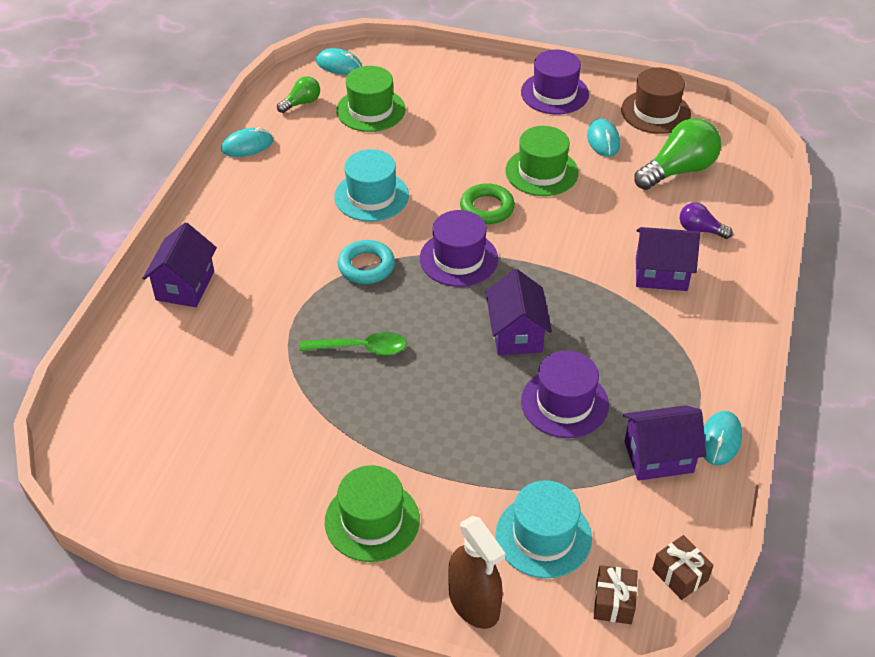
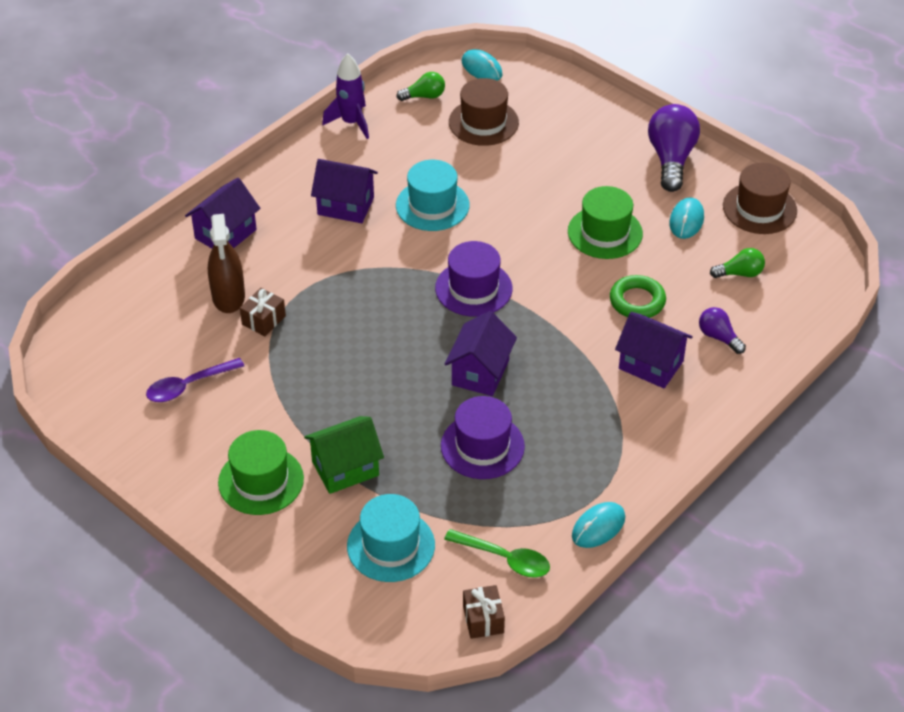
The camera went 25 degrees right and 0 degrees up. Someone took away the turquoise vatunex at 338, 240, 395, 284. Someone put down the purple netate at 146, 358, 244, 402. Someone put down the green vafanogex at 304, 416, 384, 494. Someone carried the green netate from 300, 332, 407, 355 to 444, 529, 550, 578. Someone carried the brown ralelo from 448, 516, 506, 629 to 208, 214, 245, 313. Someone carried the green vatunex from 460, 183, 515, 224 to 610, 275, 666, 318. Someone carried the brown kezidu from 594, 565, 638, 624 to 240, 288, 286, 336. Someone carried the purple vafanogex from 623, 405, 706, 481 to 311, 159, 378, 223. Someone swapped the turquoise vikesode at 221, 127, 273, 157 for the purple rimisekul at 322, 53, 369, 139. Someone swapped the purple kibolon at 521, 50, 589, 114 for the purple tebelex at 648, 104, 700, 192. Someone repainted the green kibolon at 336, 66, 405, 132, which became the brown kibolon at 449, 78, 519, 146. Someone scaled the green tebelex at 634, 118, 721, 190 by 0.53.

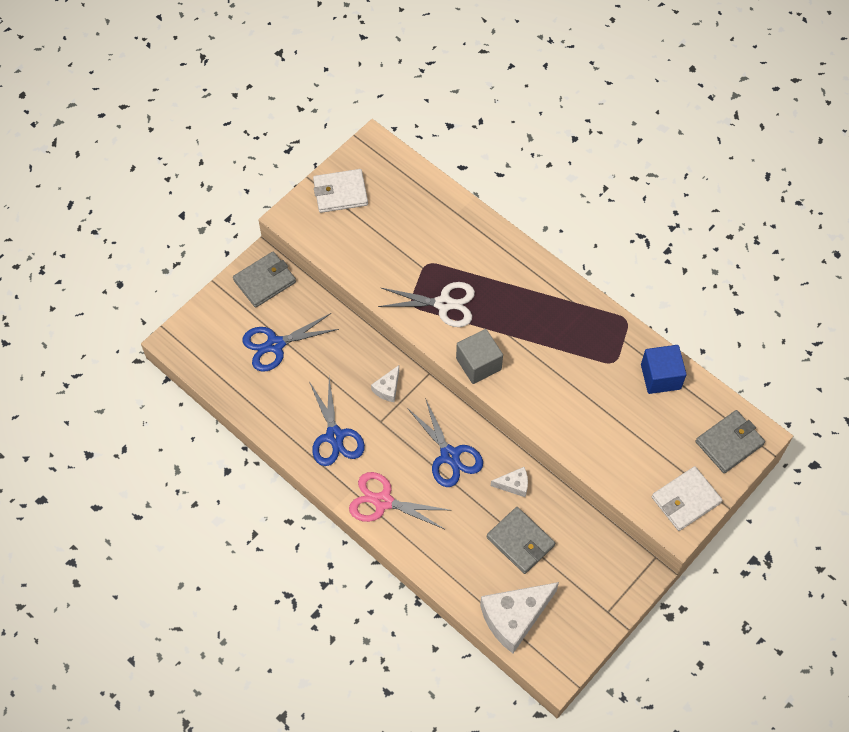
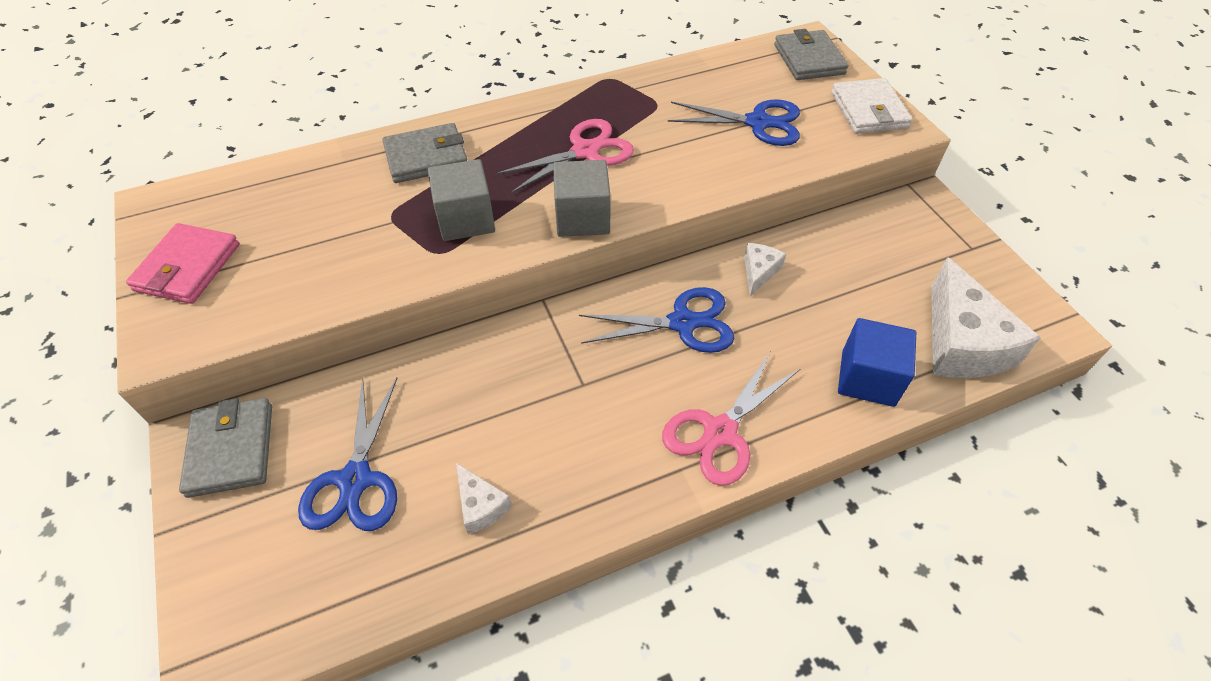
The camera went 65 degrees left and 10 degrees down. Someone put down the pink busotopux at 495, 119, 634, 193. Someone carried the blue busotopux from 309, 378, 365, 466 to 668, 99, 800, 146. Someone carried the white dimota from 371, 365, 399, 402 to 456, 463, 512, 534. Someone carried the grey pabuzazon from 487, 507, 555, 574 to 382, 123, 467, 183. Someone carried the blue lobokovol from 641, 345, 686, 394 to 838, 318, 916, 407. Someone swapped the white busotopux at 378, 282, 475, 327 for the grey lobokovol at 428, 159, 495, 241. Someone repainted the white pabuzazon at 313, 169, 368, 213, which became the pink pabuzazon at 126, 223, 240, 304.

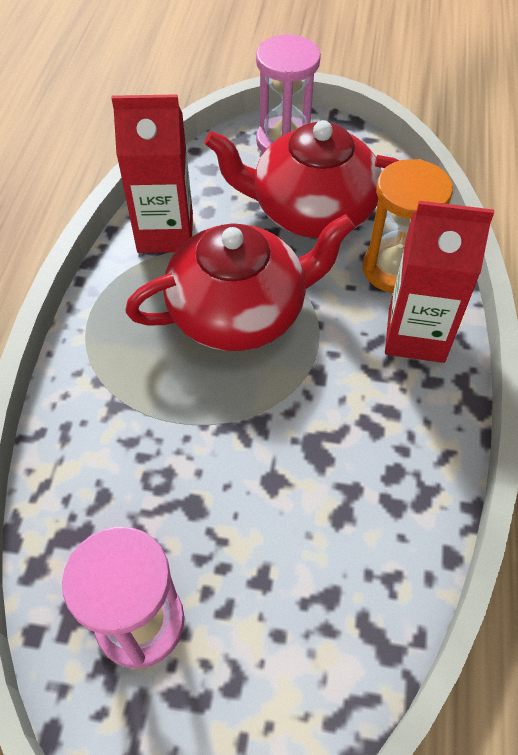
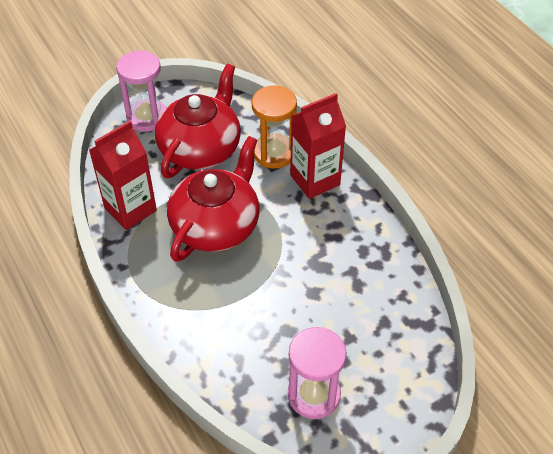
The camera went 40 degrees left and 5 degrees down. Someone rotated the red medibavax at 204, 120, 400, 238 by 150 degrees clockwise.

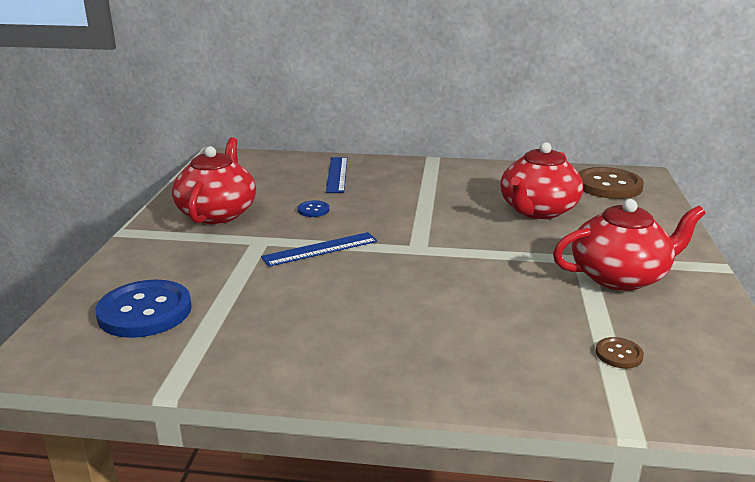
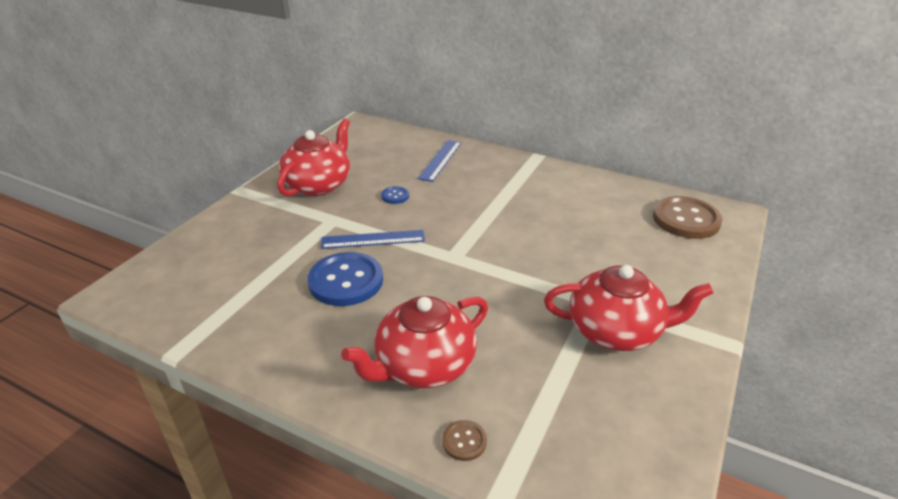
The camera went 20 degrees right and 10 degrees up. Someone carried the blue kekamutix from 95, 280, 192, 338 to 308, 252, 383, 306. Someone carried the red medibavax from 500, 142, 583, 219 to 341, 296, 488, 388. Someone carried the brown kekamutix from 596, 337, 644, 368 to 442, 420, 487, 461.

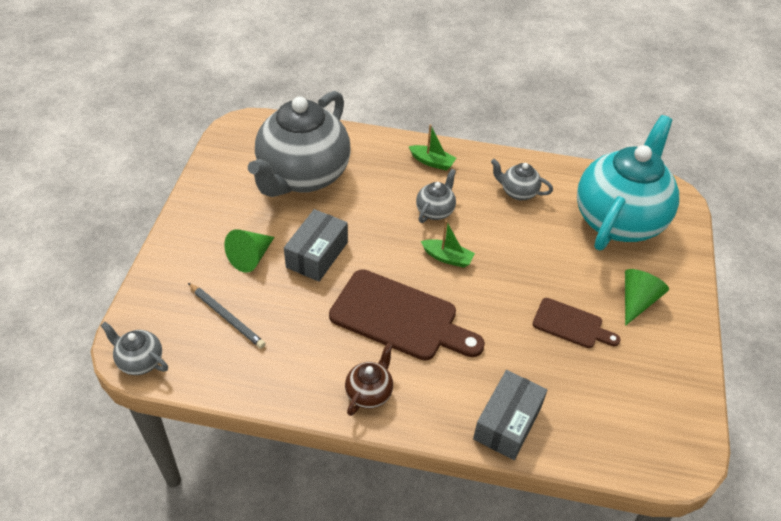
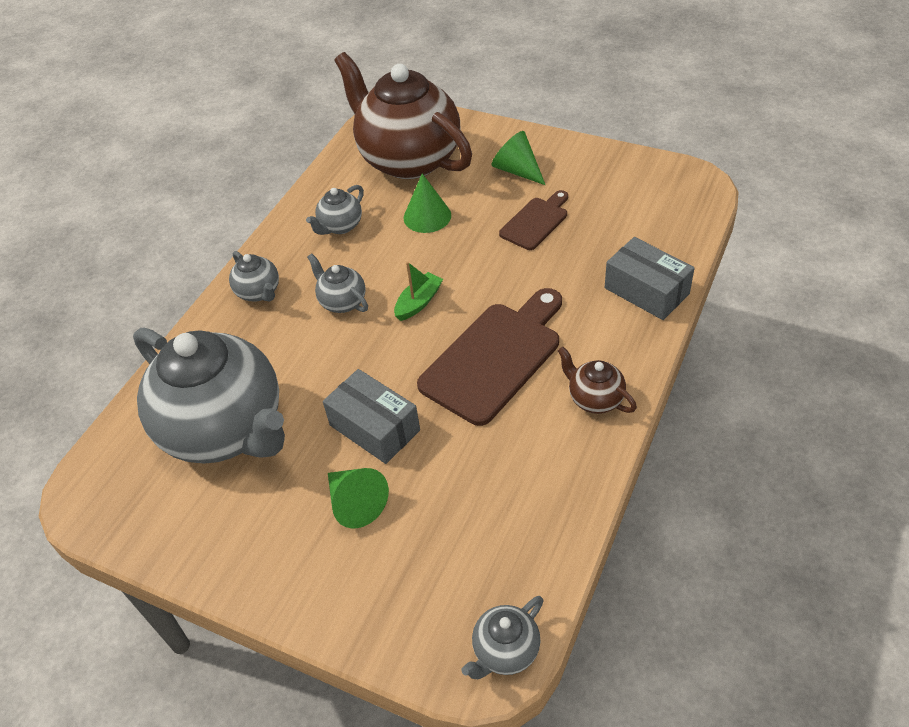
The camera went 70 degrees left and 0 degrees up. Someone took away the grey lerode at 188, 283, 266, 348. Someone put down the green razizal at 404, 173, 451, 233. Someone swapped the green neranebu at 408, 124, 456, 171 for the grey medibavax at 229, 251, 279, 301. Someone repainted the turquoise medibavax at 577, 115, 679, 250, which became the brown medibavax at 334, 52, 472, 179.

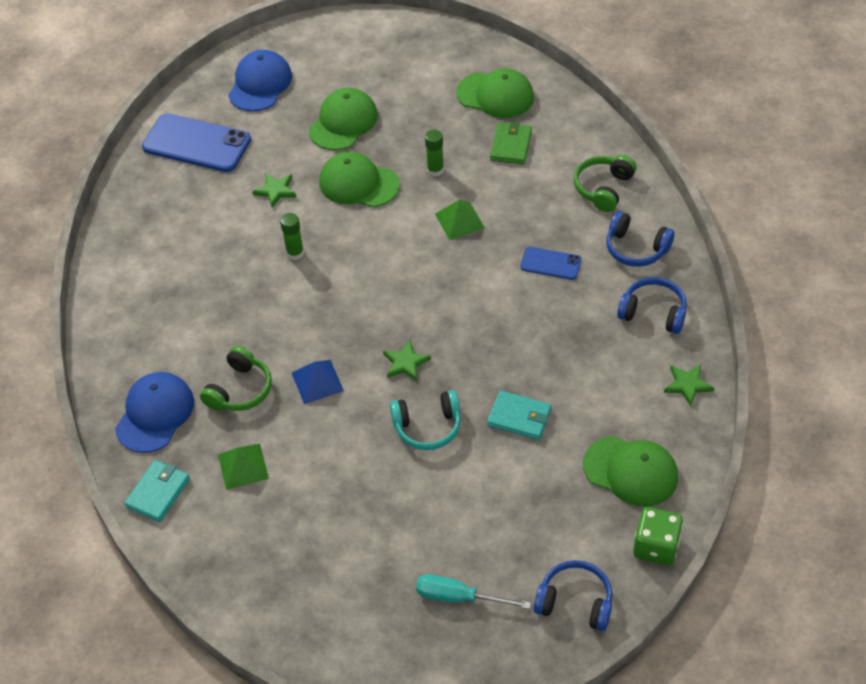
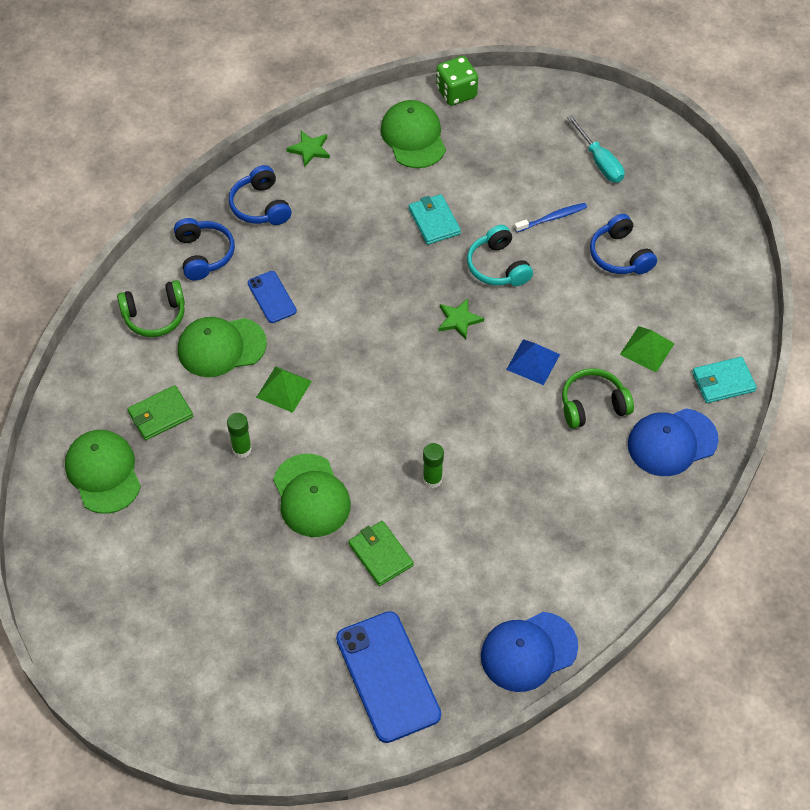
The camera went 135 degrees left and 5 degrees up. Someone put down the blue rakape at 514, 203, 587, 233. Someone carried the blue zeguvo from 228, 50, 292, 111 to 481, 612, 578, 692. Someone carried the green zeguvo from 309, 88, 378, 150 to 178, 317, 267, 377. Someone carried the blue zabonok from 534, 560, 613, 631 to 590, 214, 657, 274. Someone swapped the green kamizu at 252, 173, 297, 208 for the green pabuzazon at 348, 521, 414, 586. Someone rotated the turquoise zabonok at 390, 390, 461, 450 by 150 degrees counterclockwise.

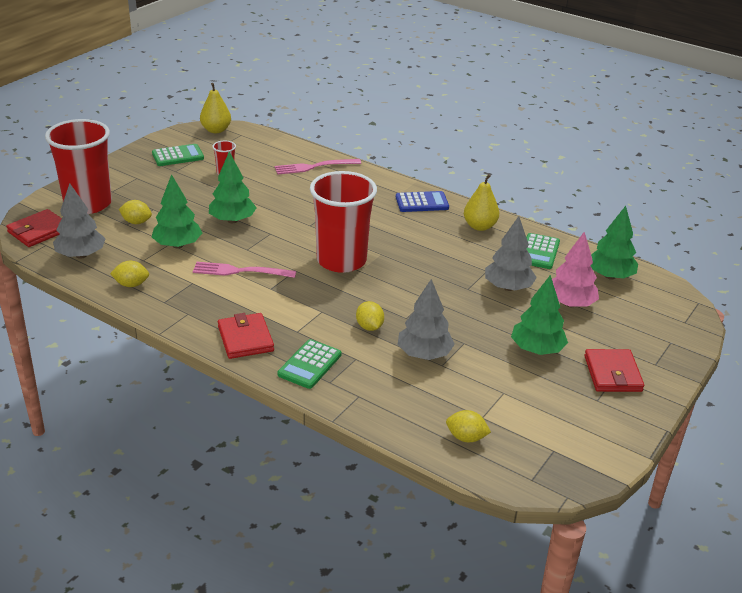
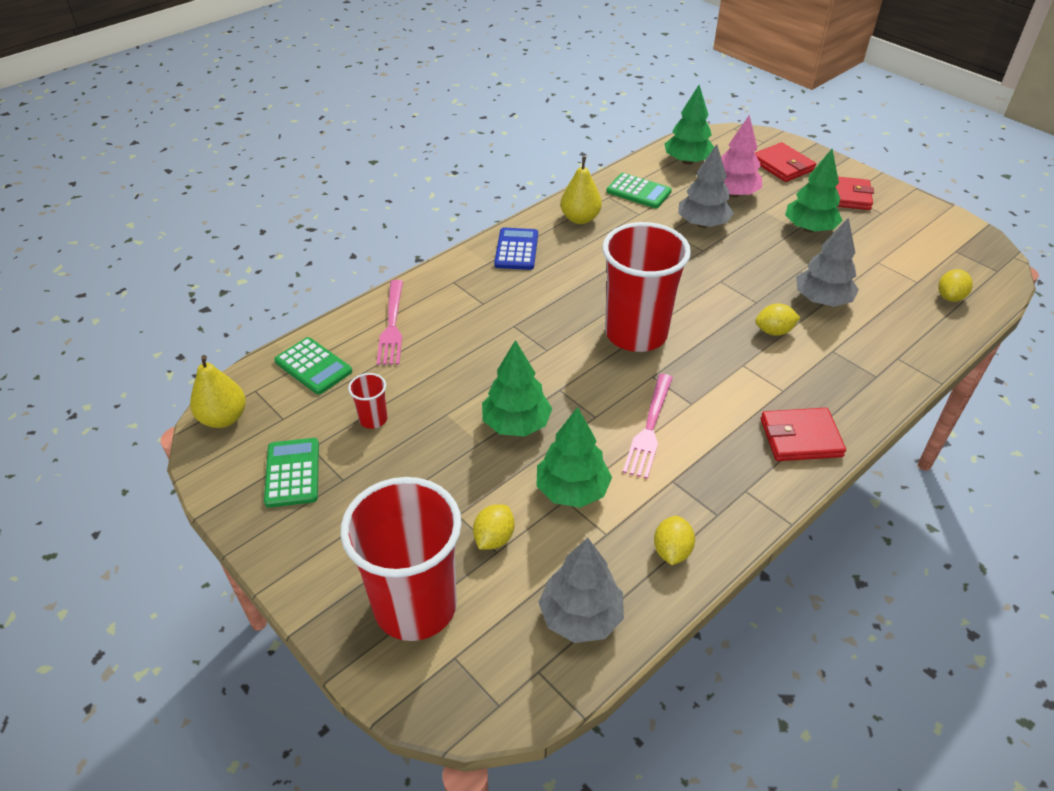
The camera went 75 degrees left and 10 degrees up. Someone carried the red pabuzazon from 6, 209, 62, 247 to 755, 142, 816, 182. Someone carried the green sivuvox from 278, 339, 342, 389 to 274, 337, 352, 395.

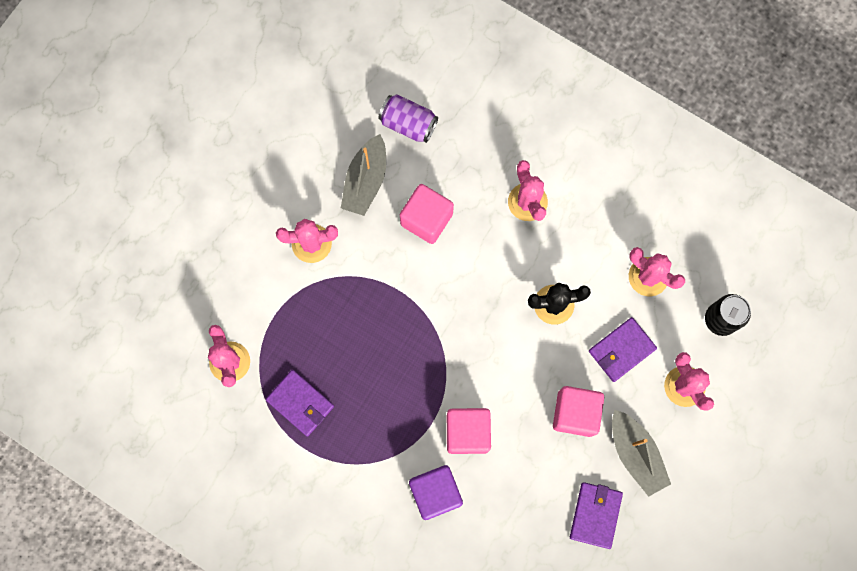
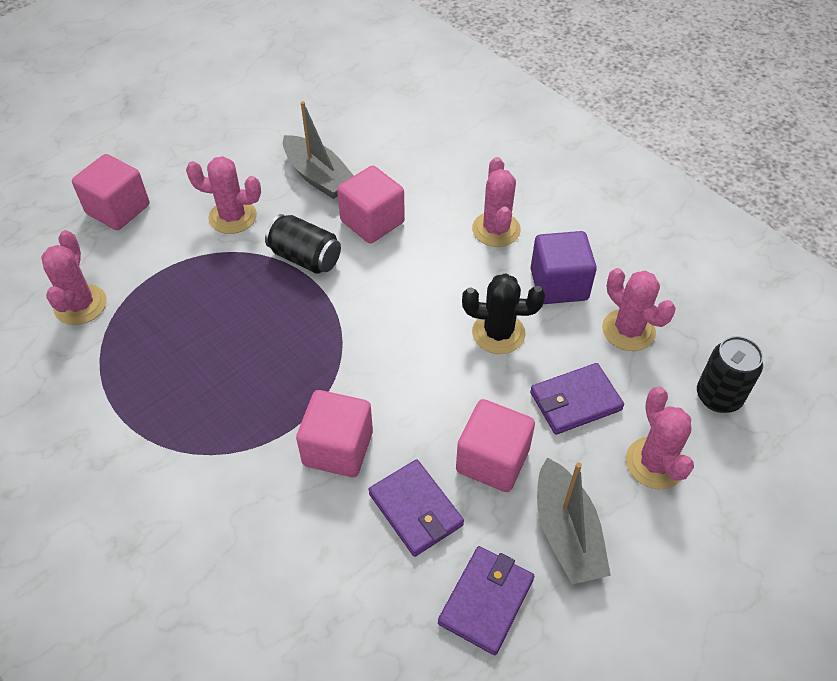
The camera went 15 degrees right and 25 degrees down. Someone took away the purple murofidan at 378, 94, 438, 143. Someone put down the pink lobokovol at 72, 154, 150, 230. Someone put down the black murofidan at 265, 214, 341, 274. Someone carried the purple pabuzazon from 266, 370, 334, 437 to 368, 459, 464, 557. Someone carried the purple lobokovol from 409, 465, 463, 520 to 531, 231, 597, 304. Someone rotated the grey neranebu at 341, 134, 386, 216 by 75 degrees counterclockwise.

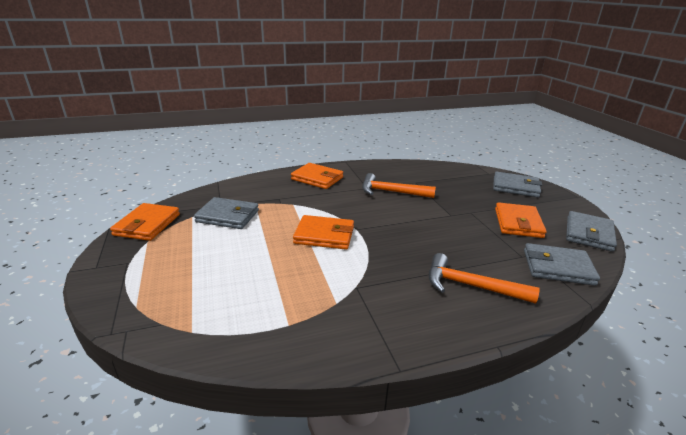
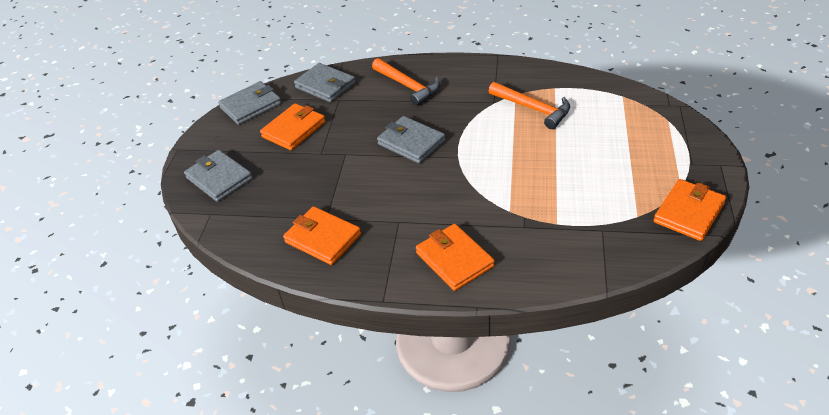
The camera went 150 degrees left and 15 degrees up. Someone carried the grey pabuzazon from 194, 197, 259, 229 to 377, 116, 445, 164. Someone carried the orange pabuzazon from 293, 215, 354, 250 to 283, 206, 361, 265. Someone carried the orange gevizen from 362, 173, 436, 198 to 489, 82, 570, 129.

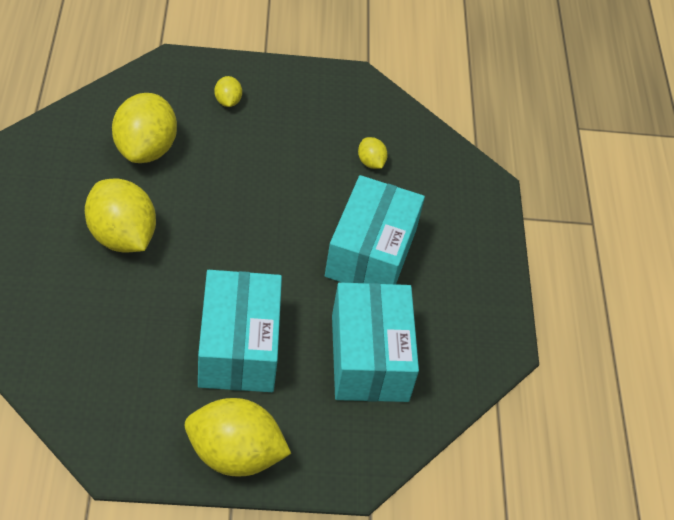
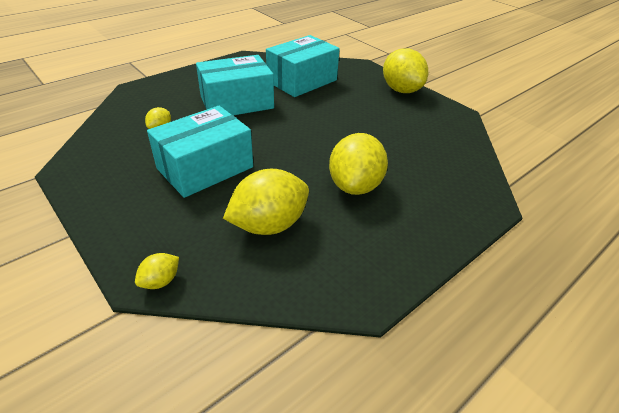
The camera went 125 degrees left and 10 degrees down. Someone carried the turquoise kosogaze from 198, 270, 282, 392 to 147, 106, 253, 198. Someone carried the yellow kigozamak from 214, 76, 242, 107 to 135, 253, 179, 289.

